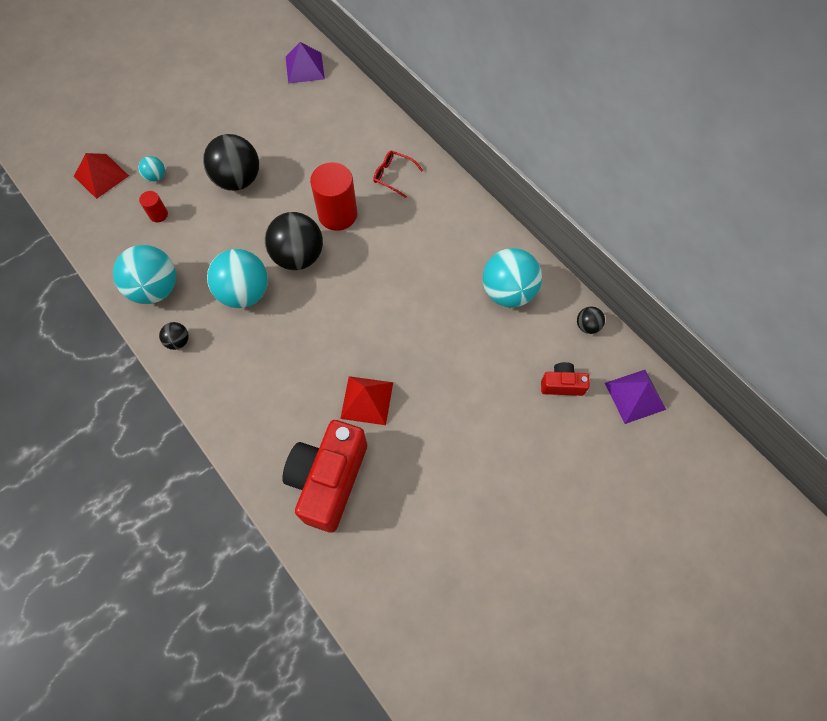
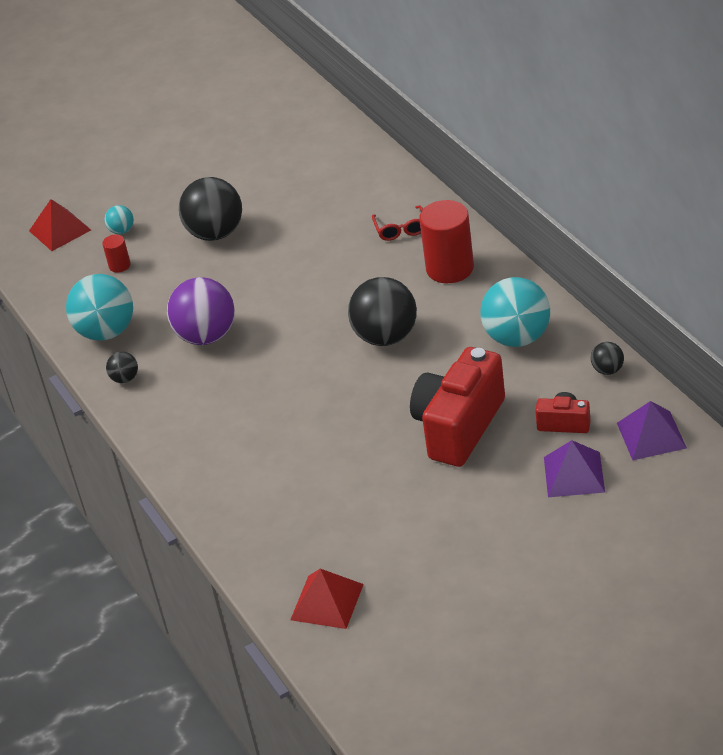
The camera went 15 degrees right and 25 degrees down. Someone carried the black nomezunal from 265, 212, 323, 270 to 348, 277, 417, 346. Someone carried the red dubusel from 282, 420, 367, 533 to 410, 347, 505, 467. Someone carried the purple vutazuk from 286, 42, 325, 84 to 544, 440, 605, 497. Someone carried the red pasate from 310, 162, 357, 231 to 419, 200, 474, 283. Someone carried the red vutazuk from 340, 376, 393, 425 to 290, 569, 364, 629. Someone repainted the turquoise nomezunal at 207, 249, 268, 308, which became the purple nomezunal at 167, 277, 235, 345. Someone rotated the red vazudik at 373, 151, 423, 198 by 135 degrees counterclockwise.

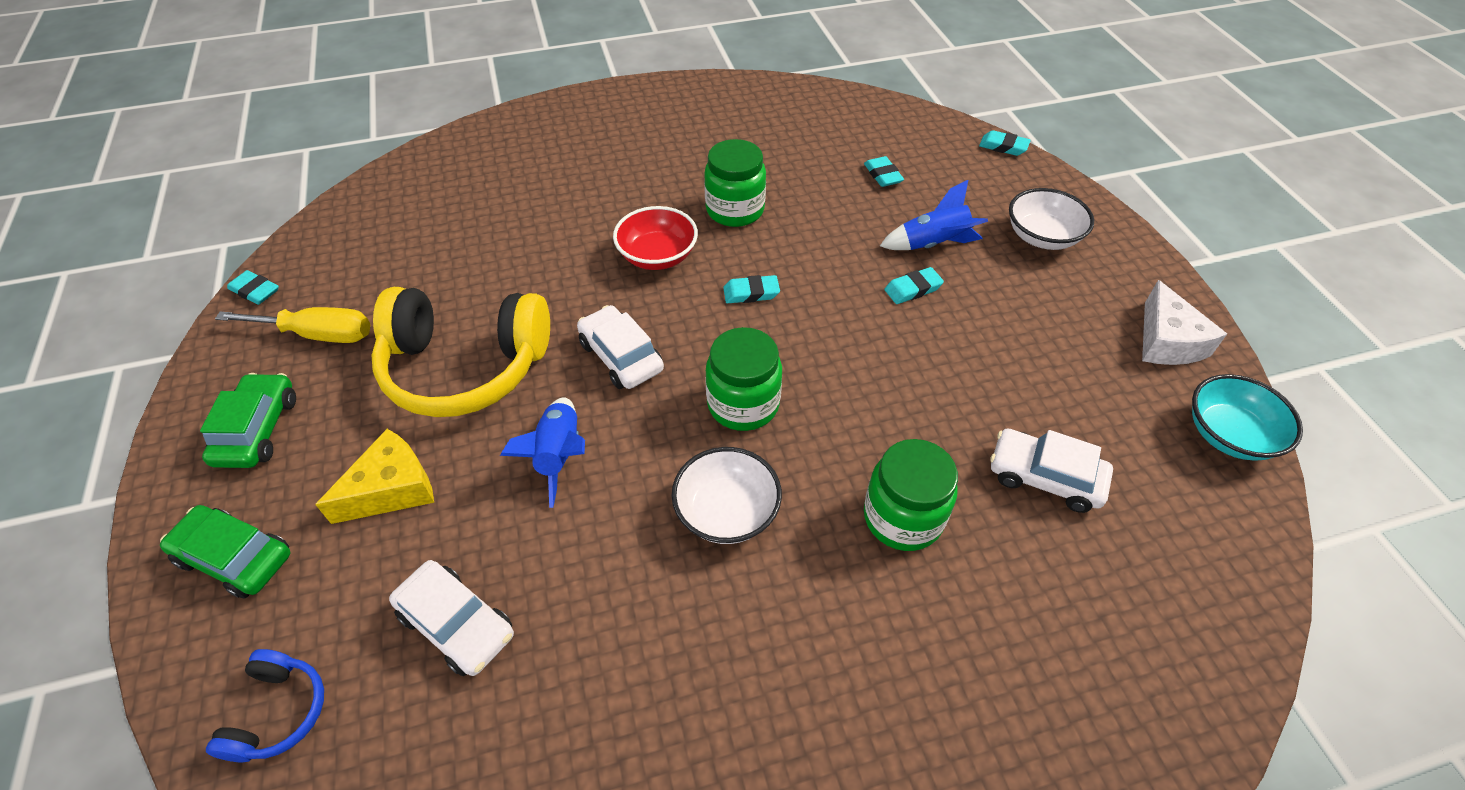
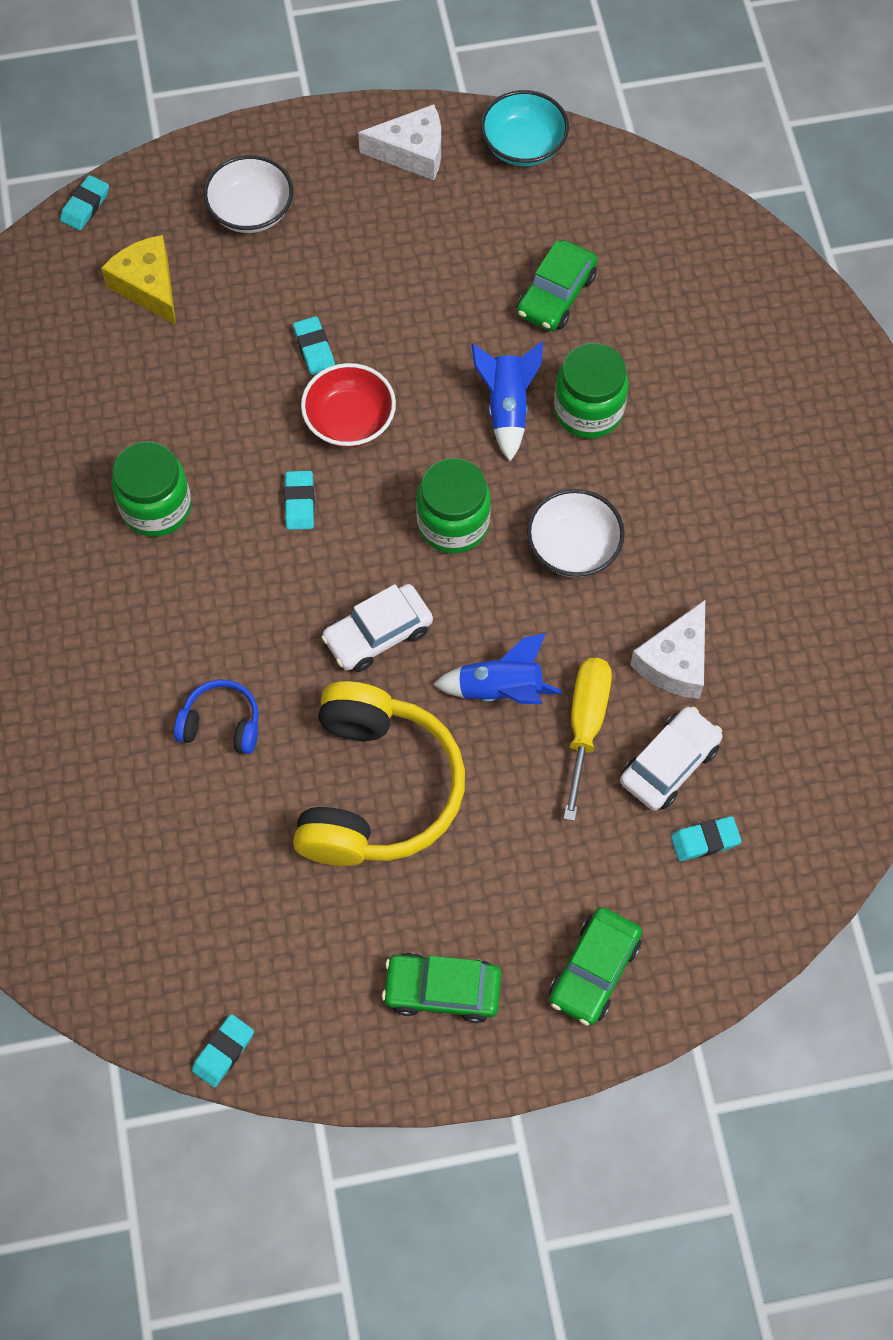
The camera went 85 degrees left and 15 degrees up. Someone put down the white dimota at 630, 600, 705, 699. Someone carried the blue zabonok from 206, 649, 324, 762 to 174, 679, 259, 754. Someone carried the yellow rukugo from 215, 307, 370, 343 to 563, 658, 612, 821. Someone carried the yellow dimota from 315, 429, 434, 524 to 101, 235, 176, 325. Someone carried the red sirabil from 613, 206, 698, 270 to 301, 363, 396, 448. Someone carried the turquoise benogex from 864, 156, 904, 187 to 671, 816, 742, 861. Someone carried the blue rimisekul from 880, 179, 988, 250 to 471, 342, 543, 461. Someone repainted the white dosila at 990, 428, 1113, 513, which became the green dosila at 517, 240, 598, 331.

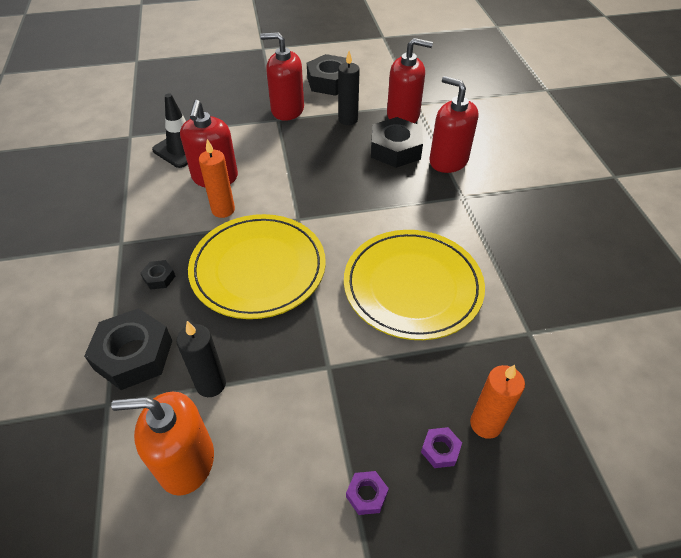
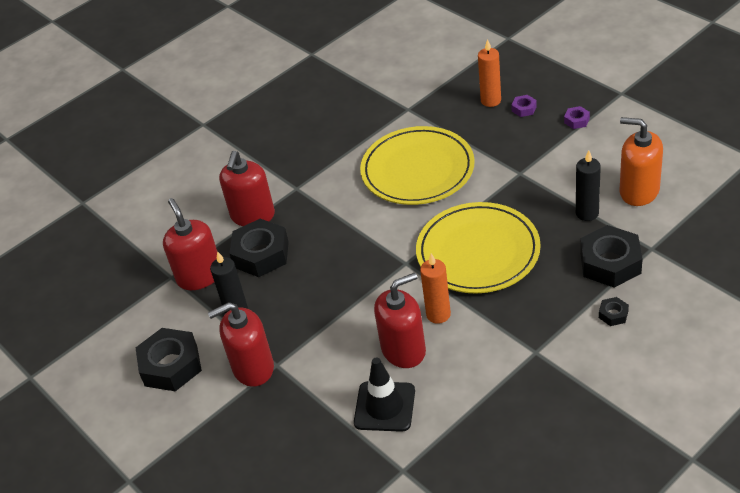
The camera went 115 degrees left and 5 degrees down. Someone carried the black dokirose from 140, 260, 175, 290 to 599, 297, 629, 326. Someone rotated the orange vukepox at 111, 392, 214, 496 by 150 degrees clockwise. Someone rotated the red vukepox at 260, 32, 304, 121 by 90 degrees clockwise.

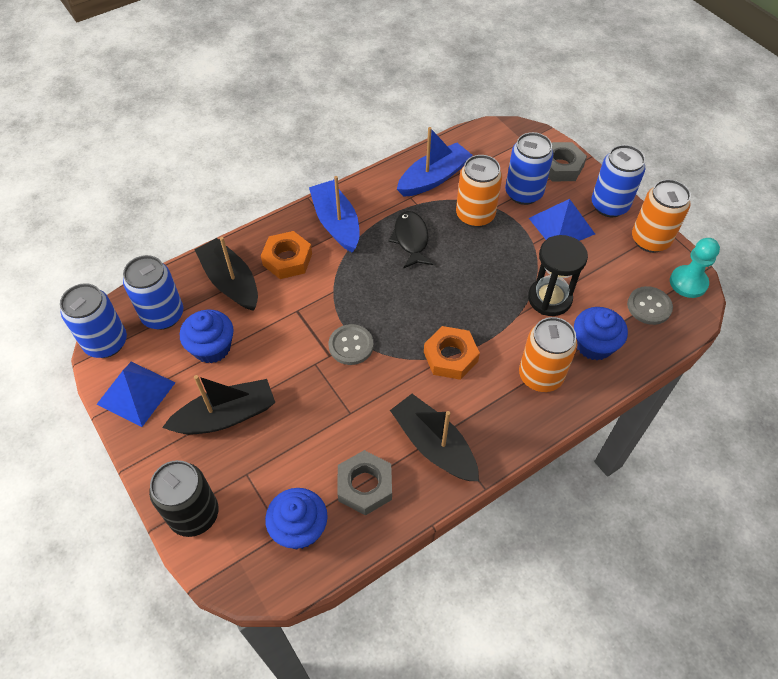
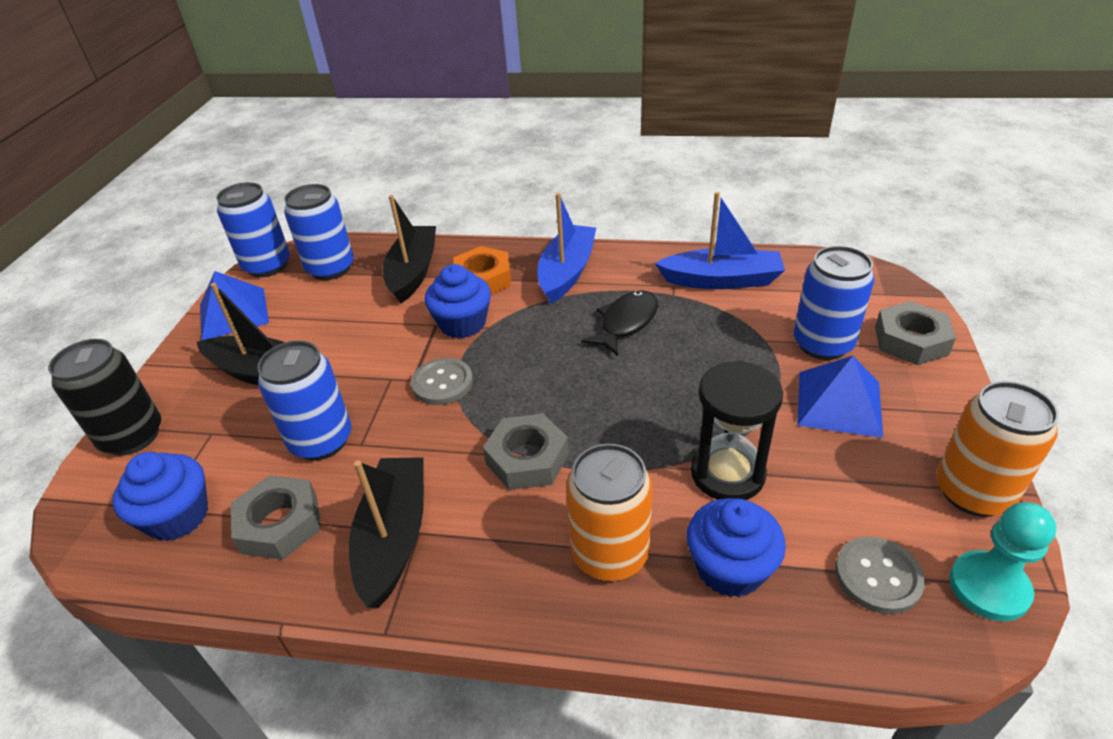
The camera went 45 degrees right and 15 degrees down. Someone took away the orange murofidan at 456, 155, 502, 228. Someone carried the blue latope from 180, 310, 234, 363 to 425, 264, 491, 339. Someone carried the blue murofidan from 591, 145, 646, 217 to 258, 340, 352, 461. Someone repainted the orange dokirose at 424, 326, 480, 380, which became the grey dokirose at 483, 414, 569, 490.

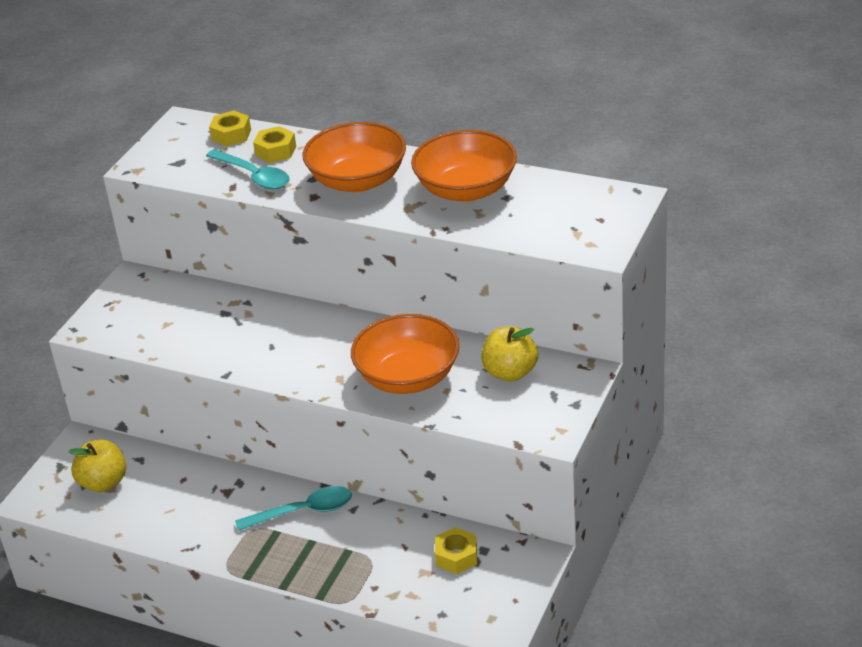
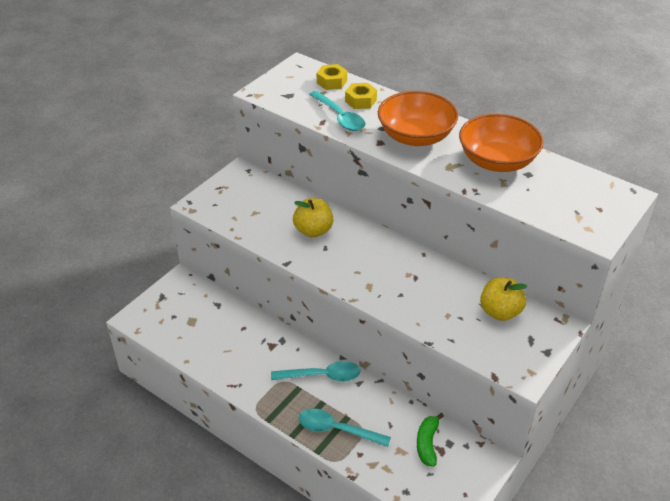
The camera went 10 degrees right and 5 degrees up. Someone took away the orange sirabil at 351, 314, 460, 394. Someone put down the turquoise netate at 299, 409, 391, 447. Someone carried the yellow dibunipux from 69, 440, 126, 492 to 293, 198, 334, 238. Someone swapped the yellow dokirose at 435, 527, 477, 574 for the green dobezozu at 417, 413, 444, 467.

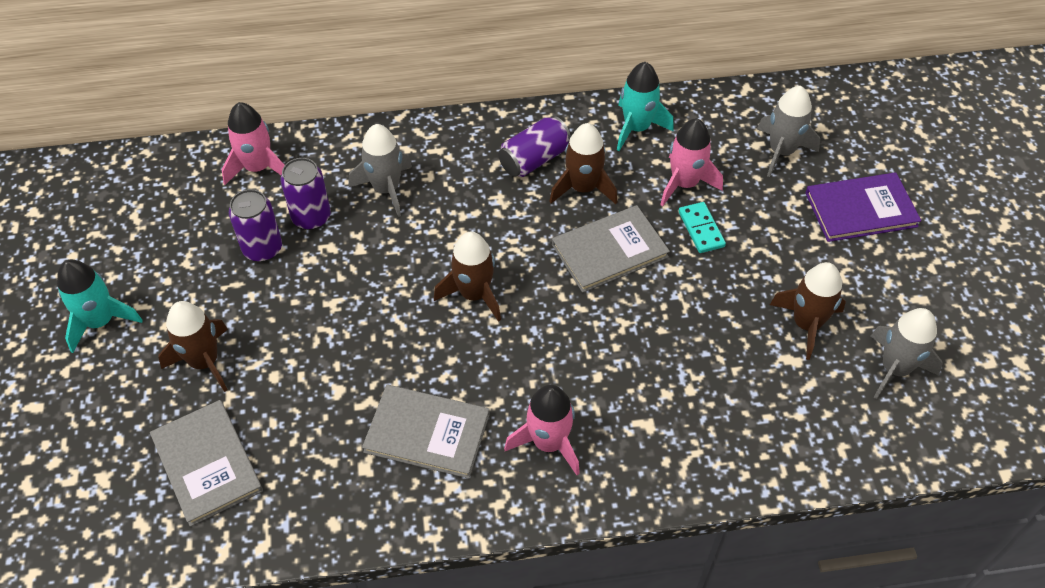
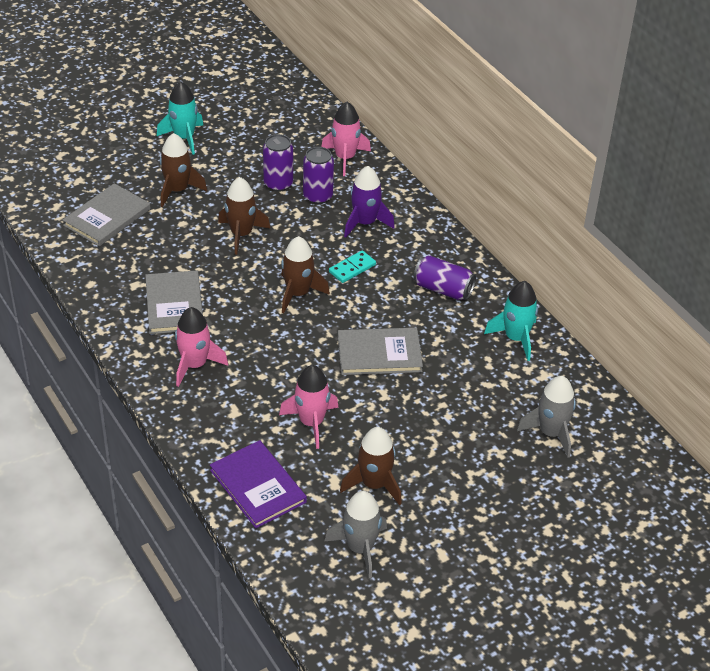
The camera went 65 degrees right and 10 degrees down. Someone carried the brown rimisekul from 549, 123, 617, 204 to 218, 177, 270, 255. Someone carried the pink rimisekul from 660, 119, 723, 206 to 279, 365, 339, 449. Someone carried the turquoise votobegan from 679, 202, 726, 253 to 329, 250, 376, 283. Someone carried the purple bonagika from 805, 172, 921, 242 to 210, 440, 307, 528. Someone repainted the grey rimisekul at 349, 124, 412, 217, which became the purple rimisekul at 344, 166, 395, 238. Someone rotated the grey bonagika at 552, 205, 670, 293 by 45 degrees counterclockwise.

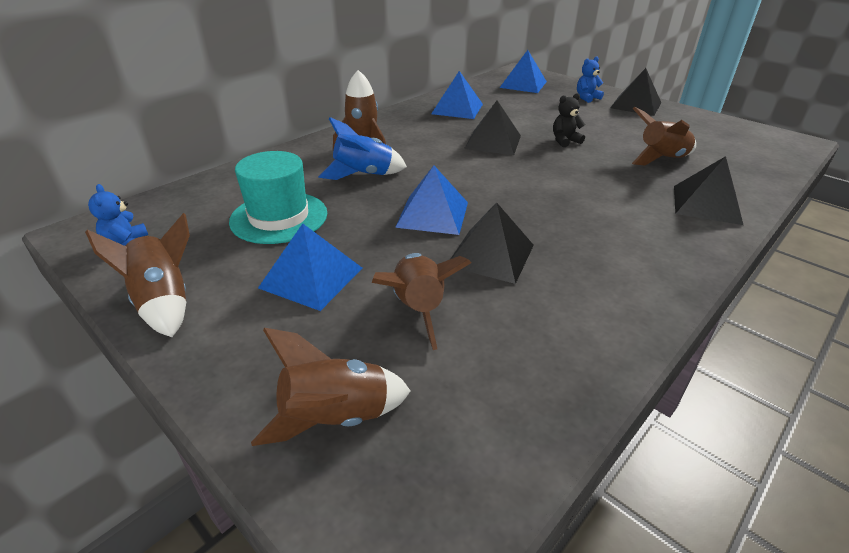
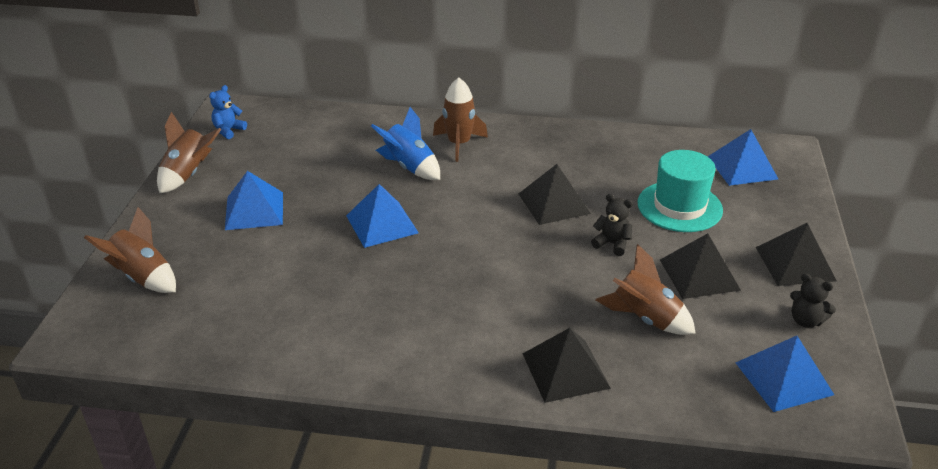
The camera went 55 degrees right and 0 degrees up. Someone took away the brown rimisekul at 372, 253, 471, 350. Someone took away the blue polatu at 577, 56, 604, 103. Someone put down the black polatu at 790, 273, 836, 328. Someone carried the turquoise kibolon from 229, 151, 327, 244 to 638, 150, 723, 232. Someone carried the blue vutazuk from 431, 71, 483, 119 to 735, 336, 834, 412. Someone carried the black vutazuk from 451, 202, 534, 284 to 660, 233, 741, 299.

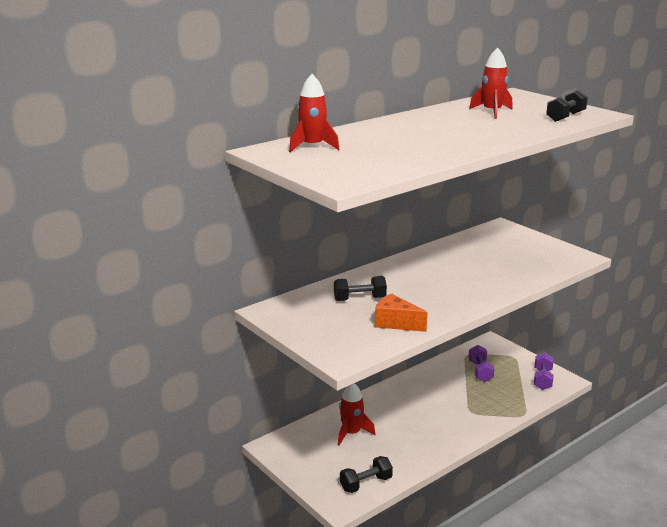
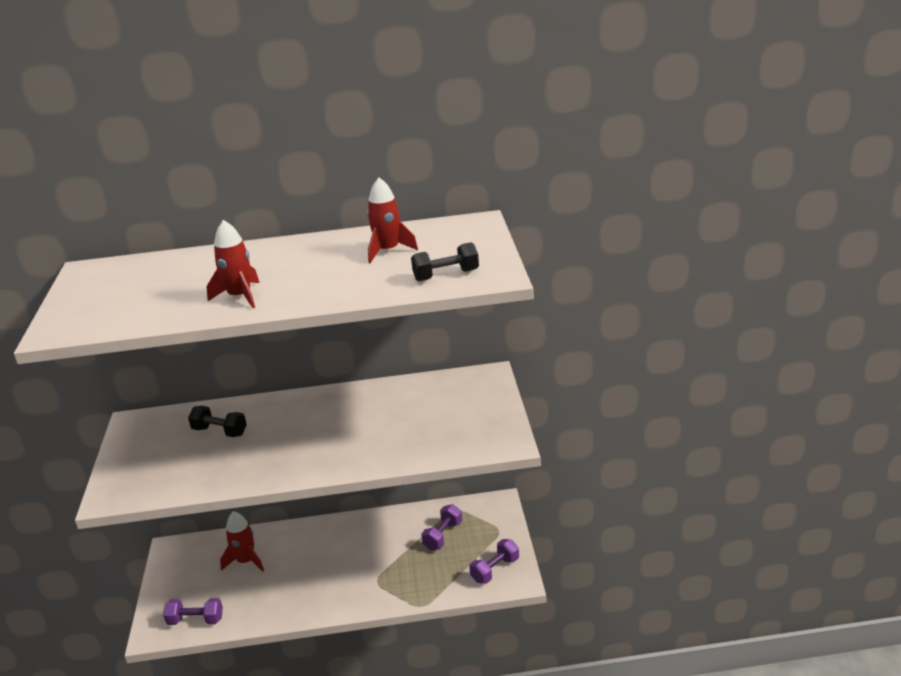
The camera went 35 degrees right and 5 degrees up. Someone took away the orange dimota at 375, 294, 428, 332. Someone carried the red rimisekul from 289, 74, 339, 152 to 207, 220, 259, 308. Someone repainted the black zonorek at 340, 456, 393, 493, which became the purple zonorek at 163, 598, 223, 625.

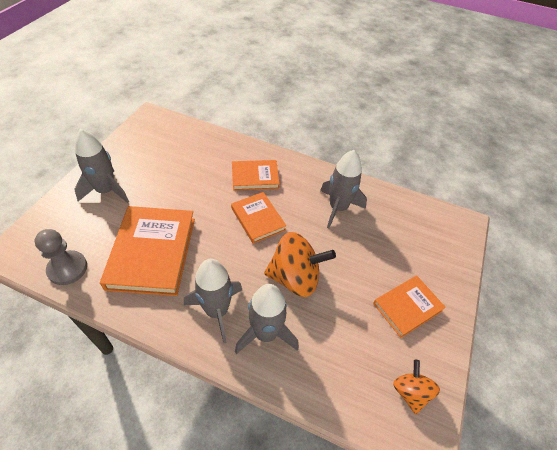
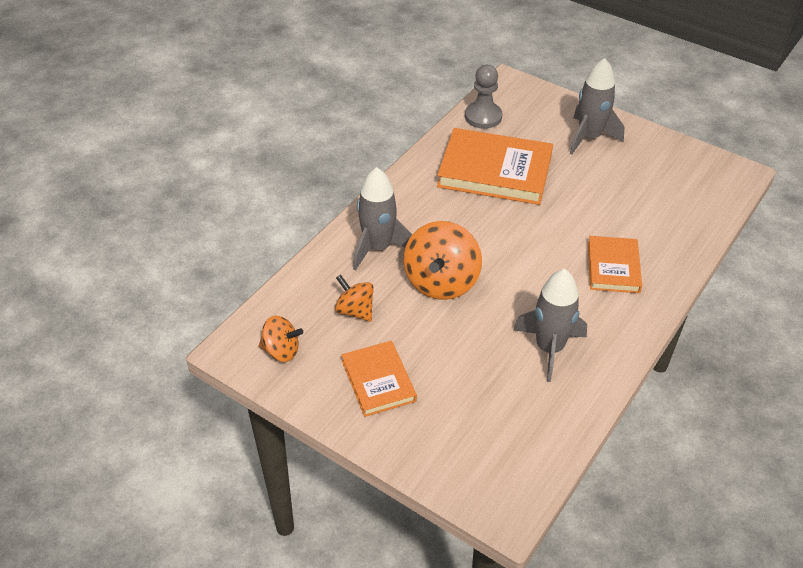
The camera went 105 degrees right and 5 degrees down. Someone took away the grey rimisekul at 184, 259, 242, 343. Someone took away the orange bonagika at 231, 192, 286, 244. Someone put down the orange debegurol at 335, 274, 374, 322.

